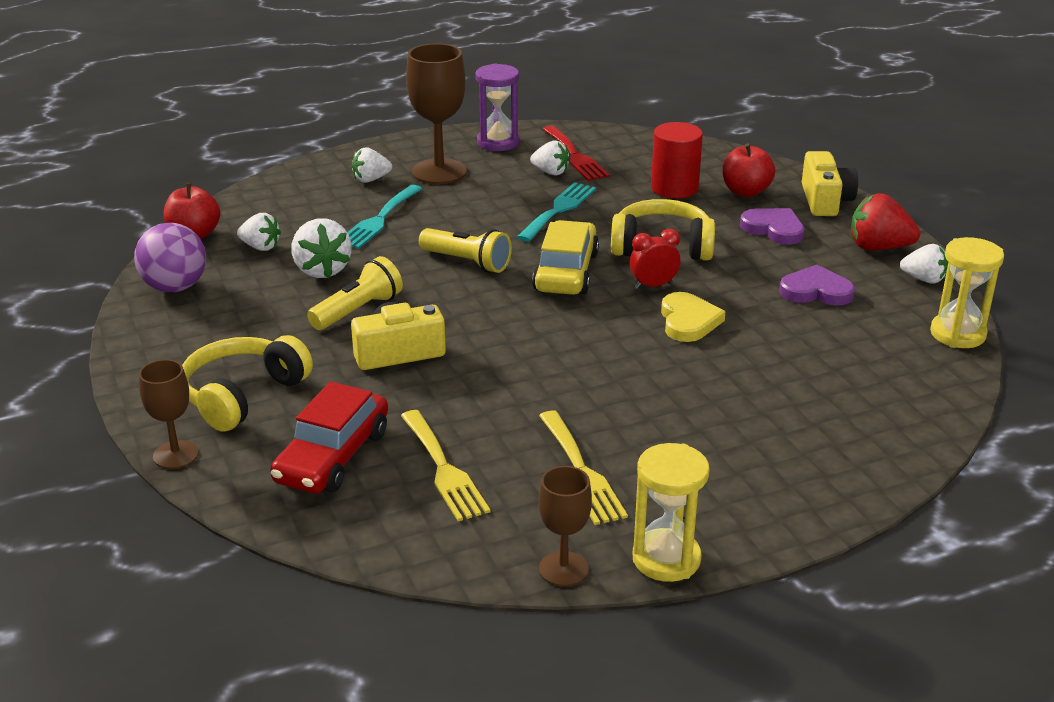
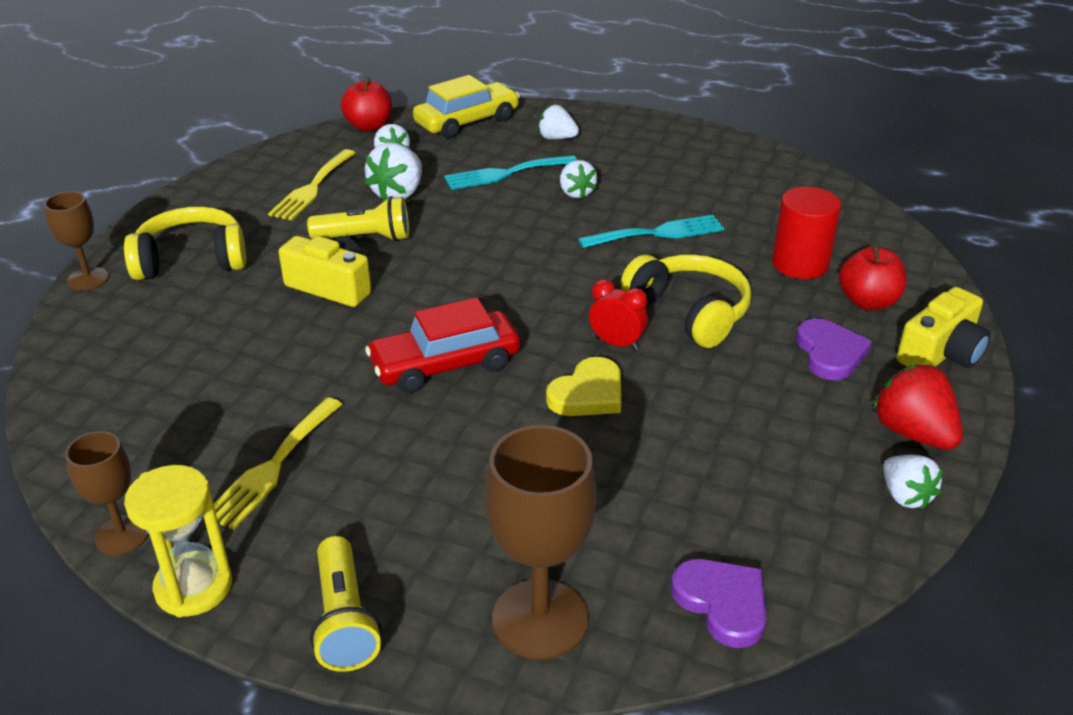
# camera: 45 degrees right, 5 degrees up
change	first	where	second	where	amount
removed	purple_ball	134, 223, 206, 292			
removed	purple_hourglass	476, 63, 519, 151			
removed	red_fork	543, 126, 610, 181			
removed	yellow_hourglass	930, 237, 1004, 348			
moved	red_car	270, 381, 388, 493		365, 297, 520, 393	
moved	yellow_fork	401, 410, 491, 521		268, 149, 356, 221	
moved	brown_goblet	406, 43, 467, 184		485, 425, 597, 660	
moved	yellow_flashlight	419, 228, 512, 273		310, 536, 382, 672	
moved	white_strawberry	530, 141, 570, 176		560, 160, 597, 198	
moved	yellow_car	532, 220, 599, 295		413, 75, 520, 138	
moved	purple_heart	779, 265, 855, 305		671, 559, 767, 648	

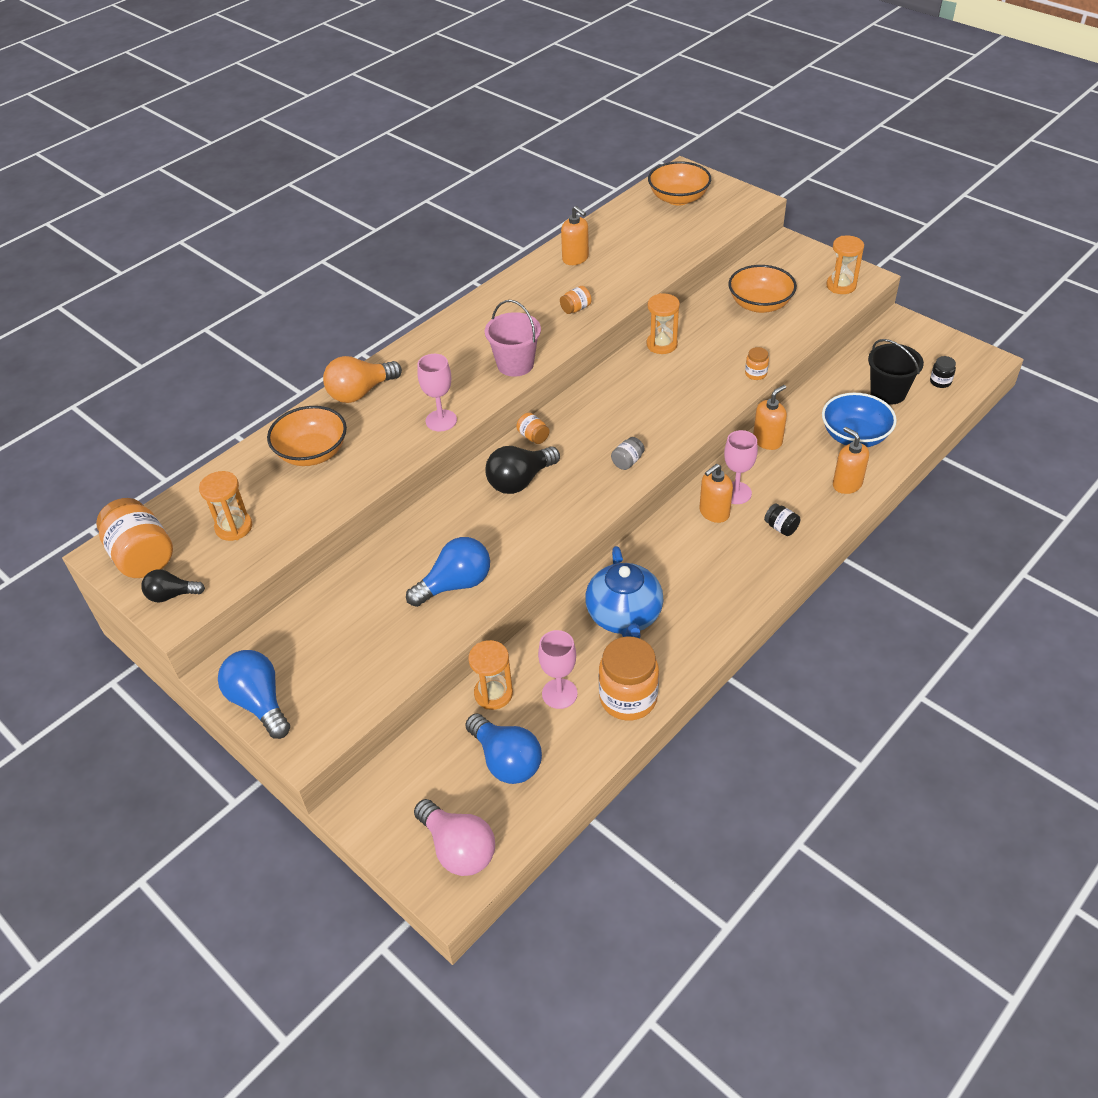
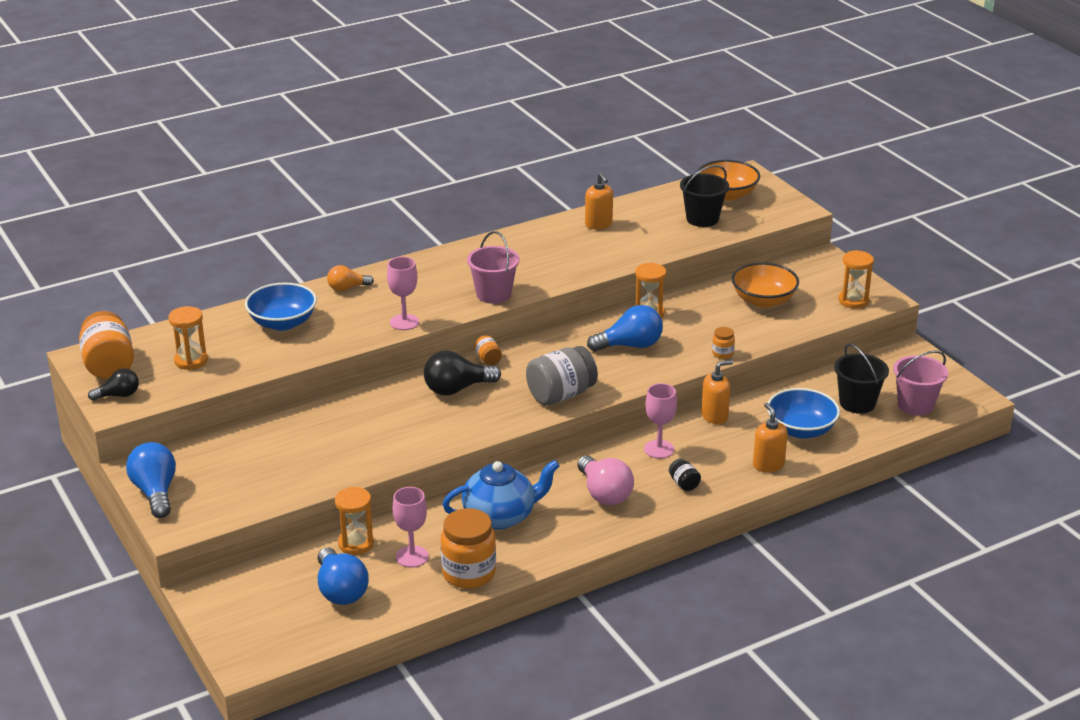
# camera: 15 degrees right, 15 degrees down
change	first	where	second	where	amount
removed	orange_jar	560, 286, 592, 314			
removed	orange_soap_dispenser	699, 464, 733, 523			
added			black_bucket	680, 165, 729, 227	
moved	blue_light_bulb	406, 537, 490, 607		587, 305, 663, 351	
moved	pink_light_bulb	414, 799, 495, 876		577, 456, 634, 505	
replaced	black_jar	930, 356, 956, 388	pink_bucket	893, 350, 948, 416	
recoloured	orange_bowl	267, 406, 347, 466	blue_bowl	245, 283, 317, 331	
turned	black_light_bulb	141, 569, 205, 603		88, 368, 139, 401	150 degrees clockwise
turned	blue_teapot	585, 546, 664, 638		443, 460, 559, 530	120 degrees counterclockwise
resized	orange_light_bulb	323, 356, 402, 403		327, 265, 374, 291	x0.61
resized	grey_jar	611, 437, 645, 470		526, 346, 598, 406	x2.16

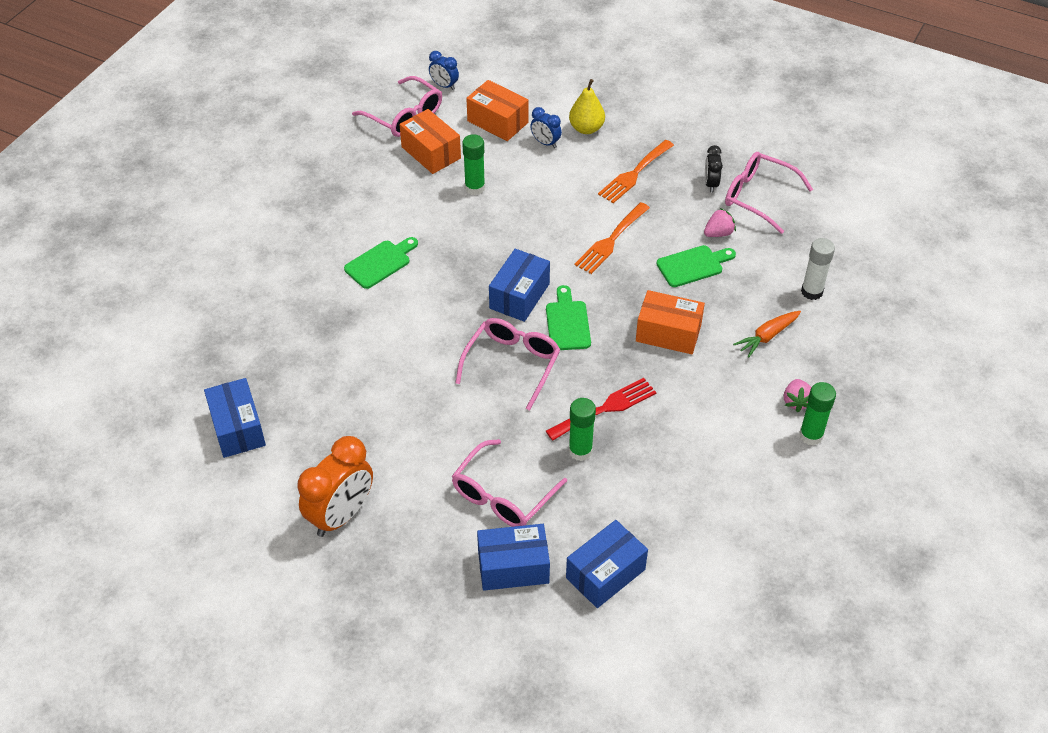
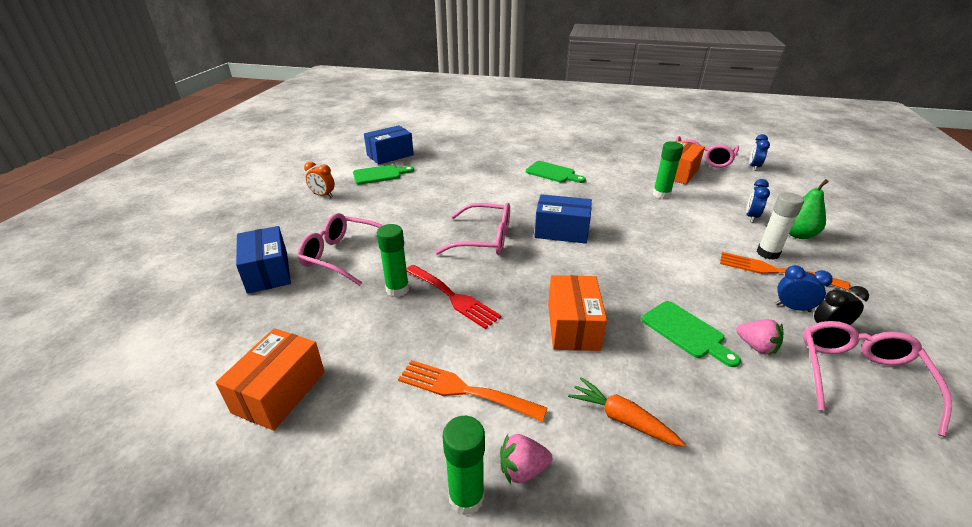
# camera: 75 degrees right, 15 degrees down
change	first	where	second	where	amount
removed	blue_box	566, 520, 648, 608			
added			blue_clock	775, 265, 833, 312	
moved	orange_box	466, 80, 529, 141		215, 328, 325, 431	
moved	green_cutting_board	546, 285, 591, 350		353, 165, 414, 185	
moved	orange_fork	575, 202, 650, 274		398, 360, 547, 422	
moved	white_glue_stick	801, 238, 835, 300		757, 192, 804, 260	
recoloured	yellow_pear	569, 79, 605, 134	green_pear	789, 179, 829, 239	
resized	orange_clock	297, 436, 373, 537		304, 162, 335, 198	x0.51

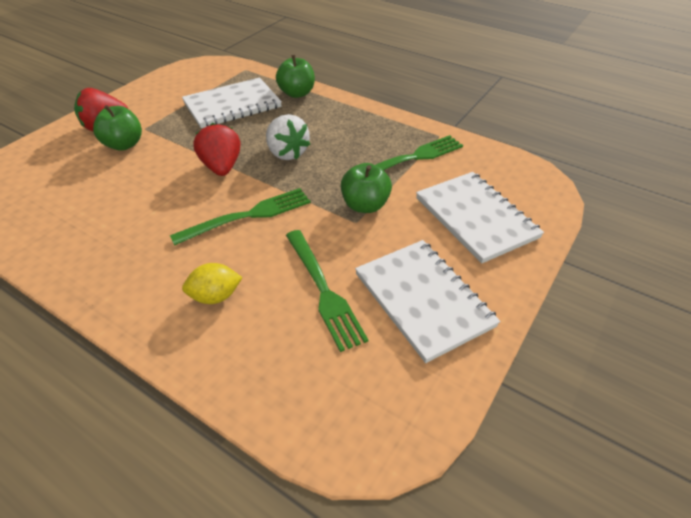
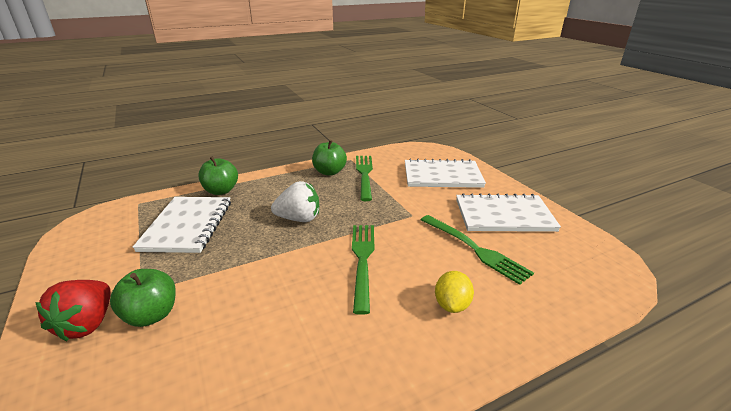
# camera: 60 degrees left, 15 degrees down
change	first	where	second	where	amount
removed	red_strawberry	193, 123, 241, 176			
moved	green_apple	341, 163, 392, 213		312, 140, 347, 176	
turned	green_fork	286, 230, 368, 352		421, 215, 534, 285	45 degrees clockwise

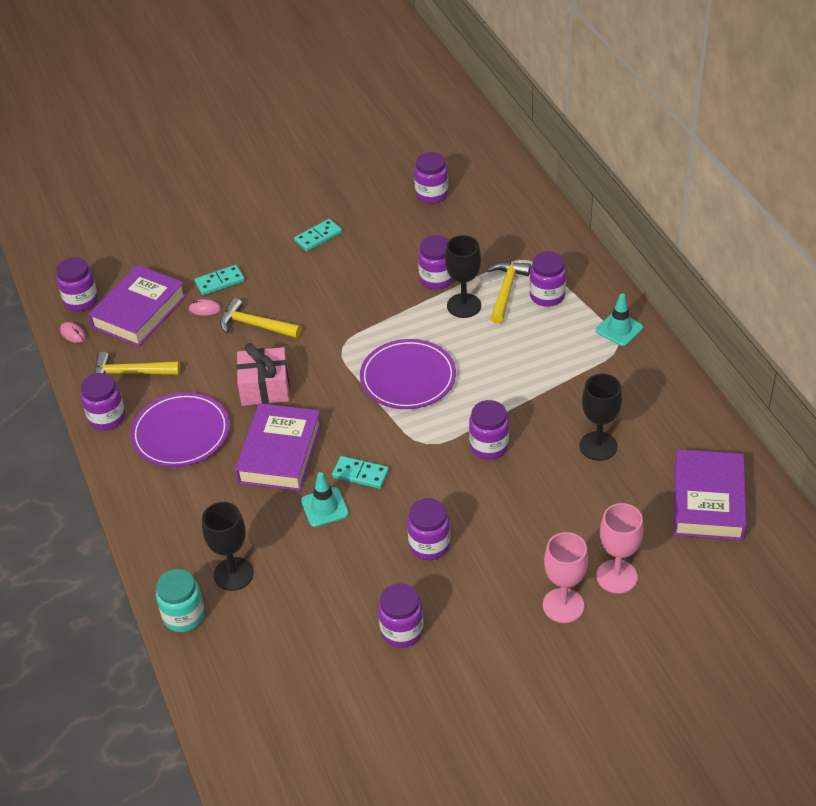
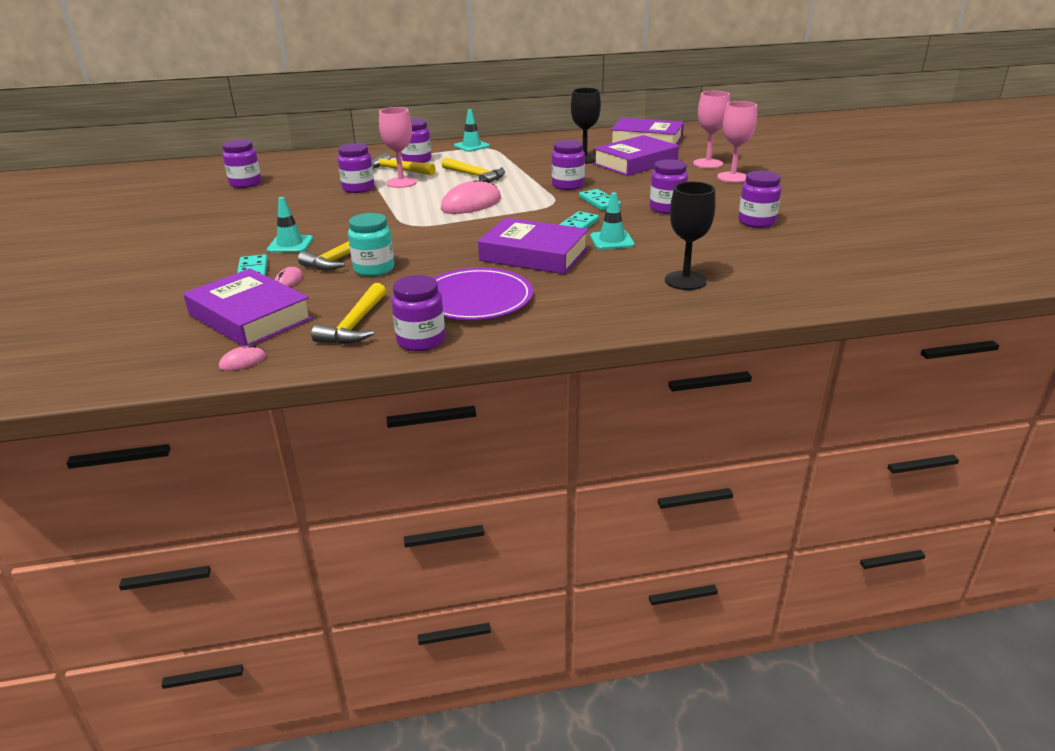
# camera: 80 degrees left, 15 degrees down
change	first	where	second	where	amount
removed	purple_jar	56, 257, 98, 311			
removed	pink_gift	236, 343, 289, 406			
added			turquoise_traffic_cone	267, 197, 313, 253	
added			yellow_hammer	442, 157, 505, 183	
added			purple_book	593, 135, 679, 176	
moved	turquoise_jar	156, 569, 205, 632		348, 213, 394, 277	
moved	turquoise_domino	294, 219, 342, 251		579, 189, 621, 211	
replaced	purple_plate	360, 339, 456, 409	pink_mouse	441, 177, 501, 214	
recoloured	black_goblet	445, 235, 481, 318	pink_goblet	379, 107, 417, 188	

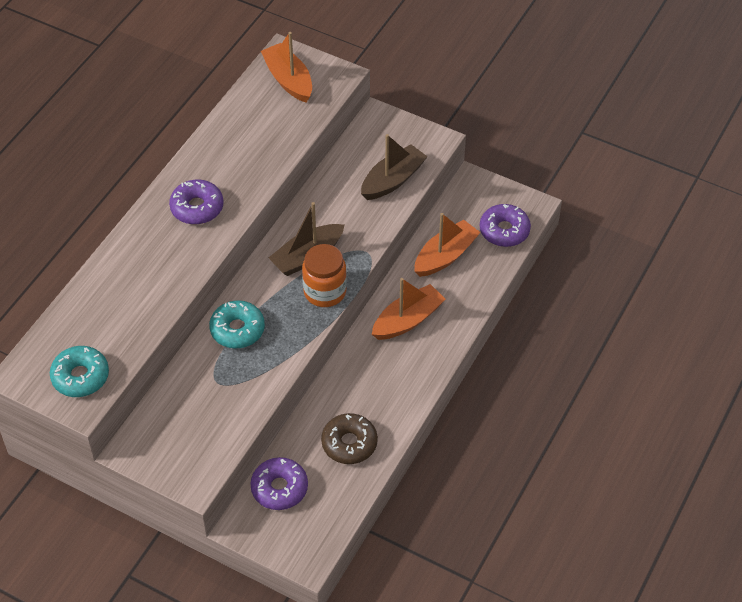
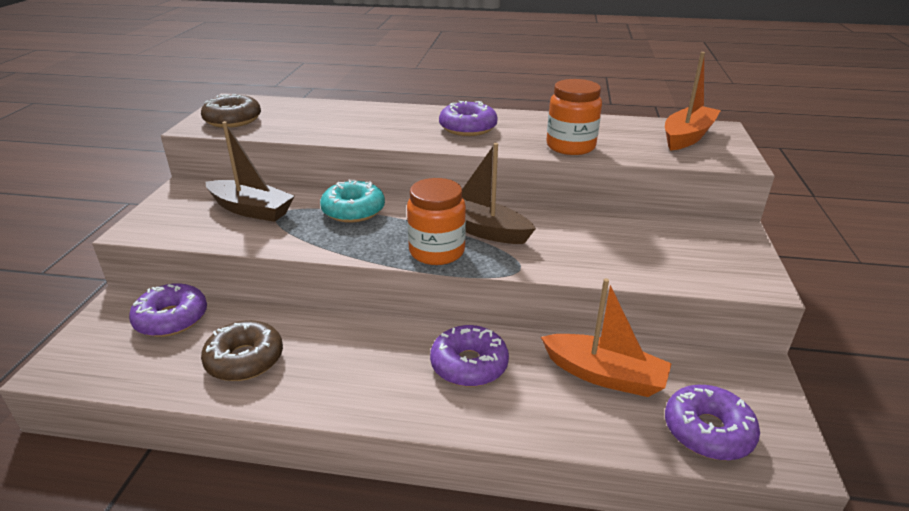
# camera: 70 degrees right, 20 degrees down
change	first	where	second	where	amount
added			orange_jar	546, 79, 602, 155	
moved	brown_boat	361, 134, 428, 200		205, 121, 295, 222	
replaced	orange_boat	372, 278, 446, 340	purple_donut	430, 325, 509, 387	
recoloured	turquoise_donut	50, 346, 109, 397	brown_donut	201, 94, 261, 128	

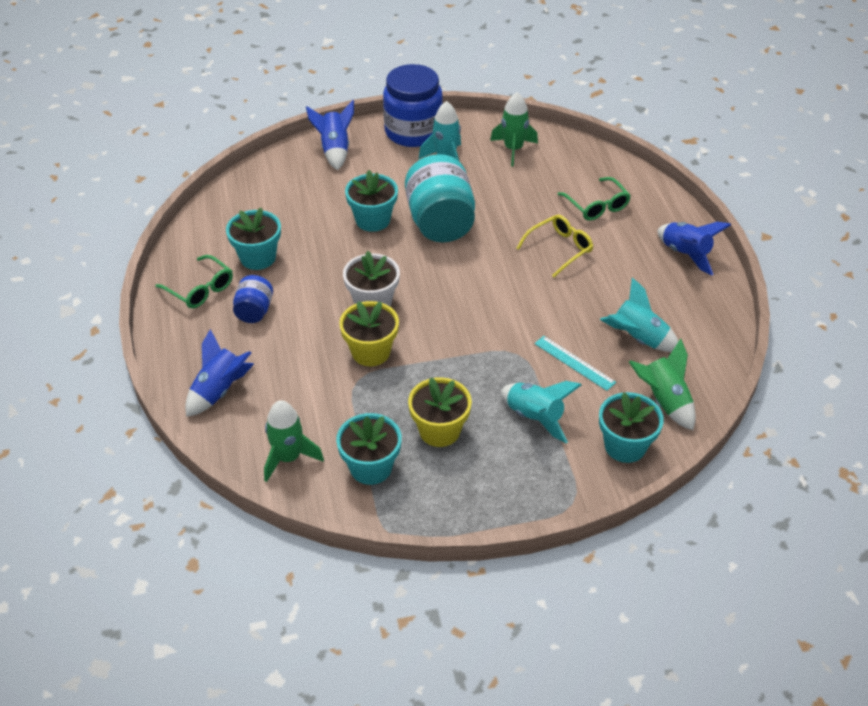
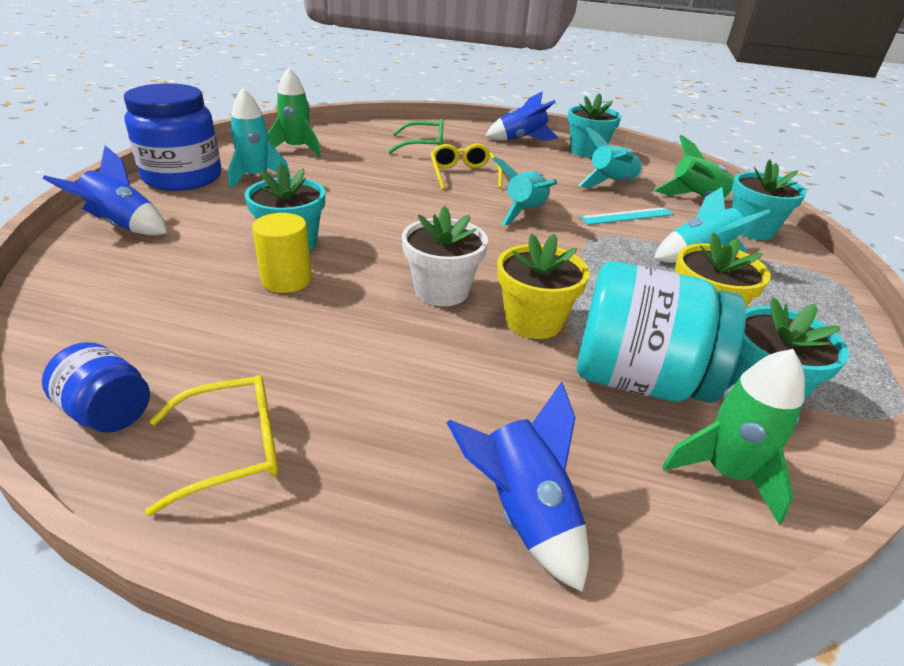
# camera: 65 degrees left, 10 degrees down
change	first	where	second	where	amount
added			yellow_cylinder	252, 213, 312, 293	
added			turquoise_rocket	493, 157, 557, 226	
moved	turquoise_flower_pot	226, 208, 281, 270		568, 93, 622, 158	
moved	blue_jar	233, 275, 273, 323		42, 342, 150, 433	
moved	turquoise_jar	405, 154, 475, 243		577, 261, 746, 403	
recoloured	green_glasses	155, 255, 233, 308	yellow_glasses	145, 375, 279, 516	

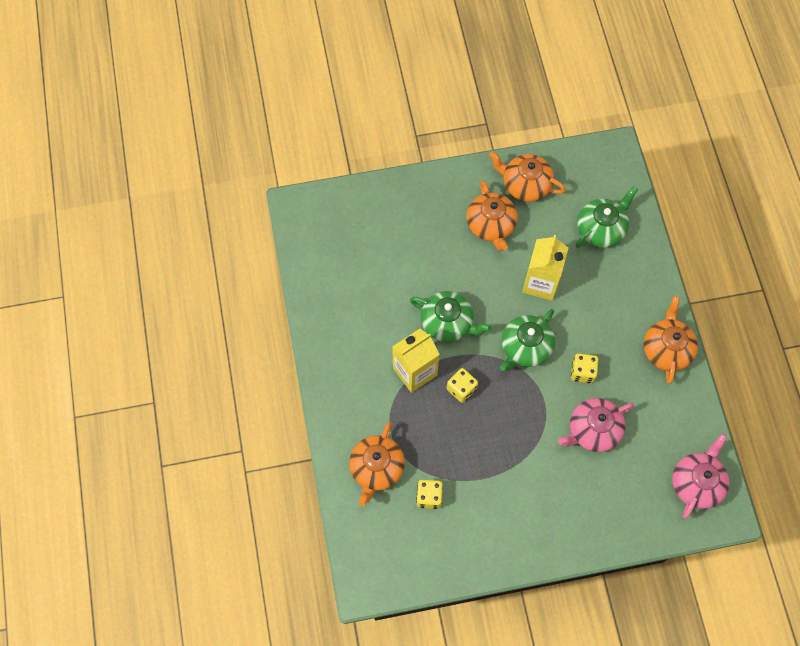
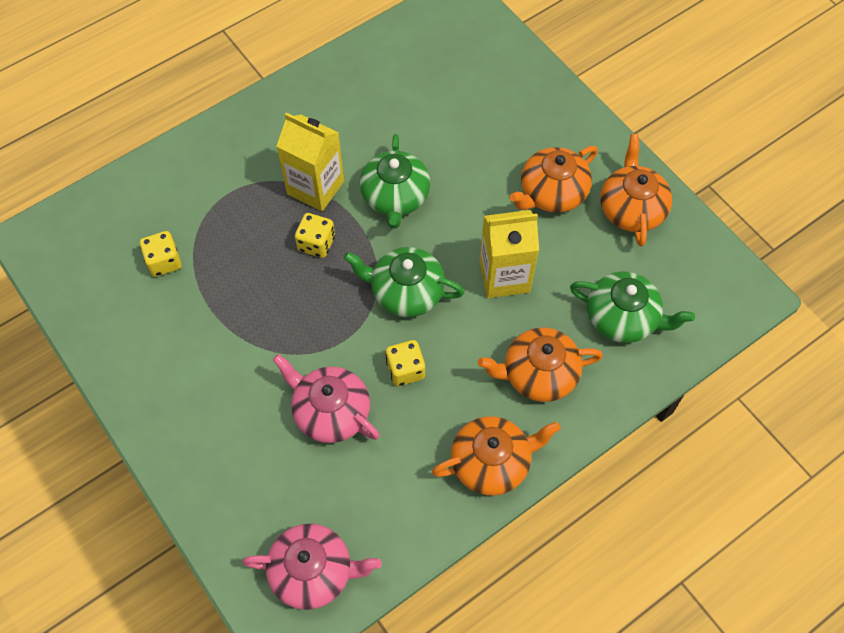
# camera: 65 degrees right, 5 degrees down
change	first	where	second	where	amount
moved	orange_teapot	349, 422, 405, 506		478, 328, 603, 402	

